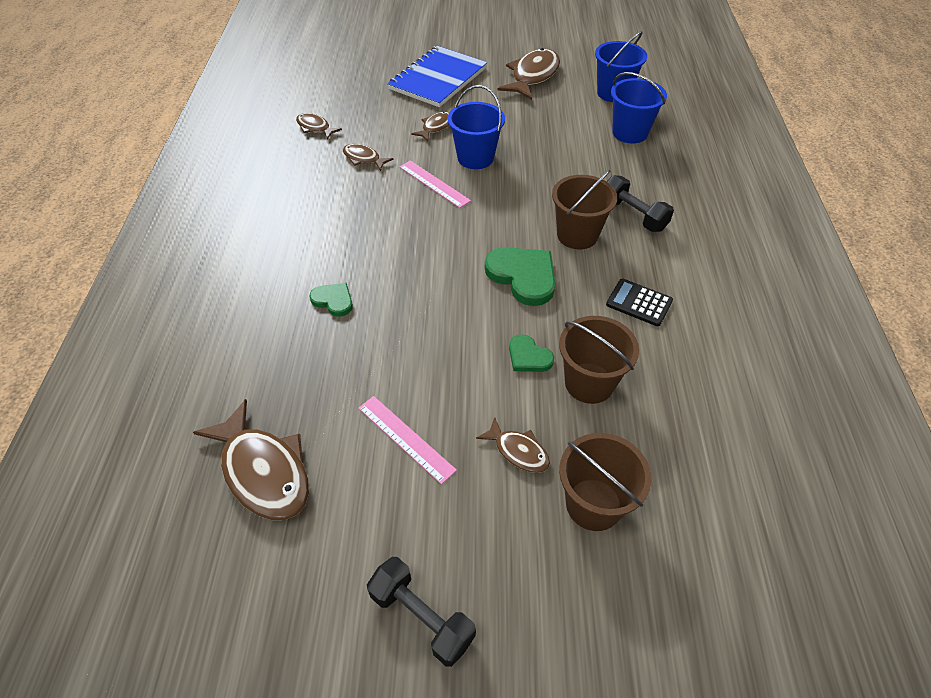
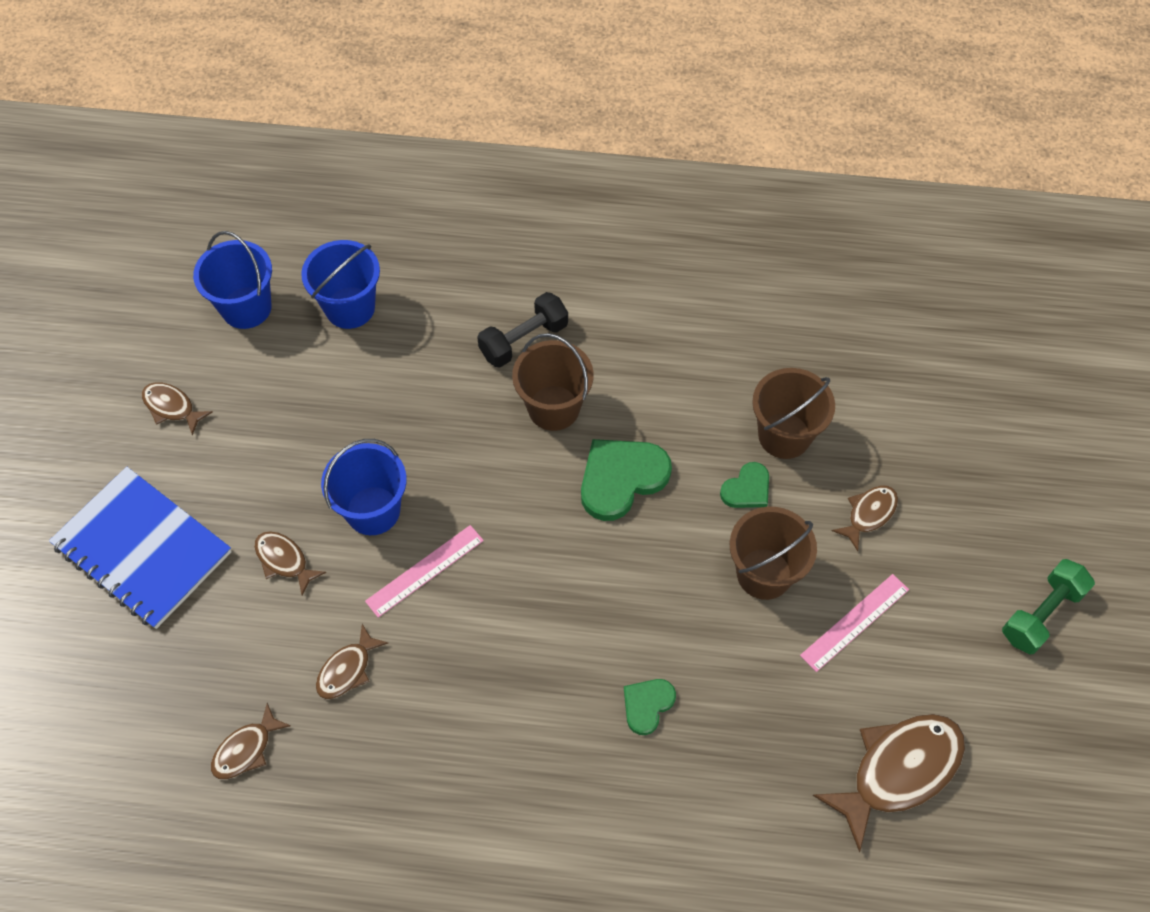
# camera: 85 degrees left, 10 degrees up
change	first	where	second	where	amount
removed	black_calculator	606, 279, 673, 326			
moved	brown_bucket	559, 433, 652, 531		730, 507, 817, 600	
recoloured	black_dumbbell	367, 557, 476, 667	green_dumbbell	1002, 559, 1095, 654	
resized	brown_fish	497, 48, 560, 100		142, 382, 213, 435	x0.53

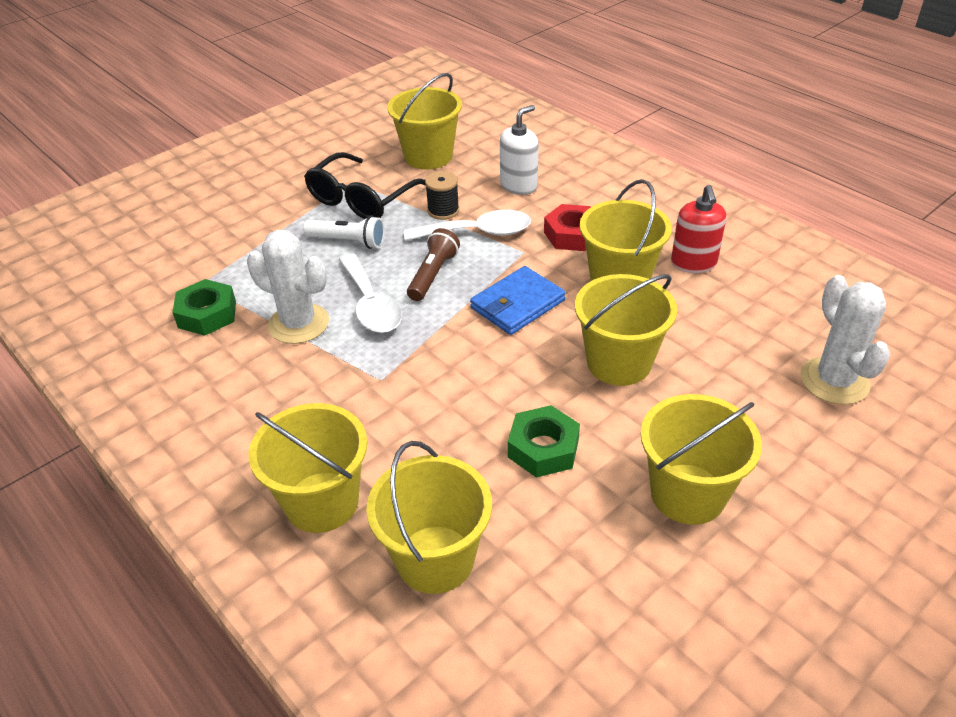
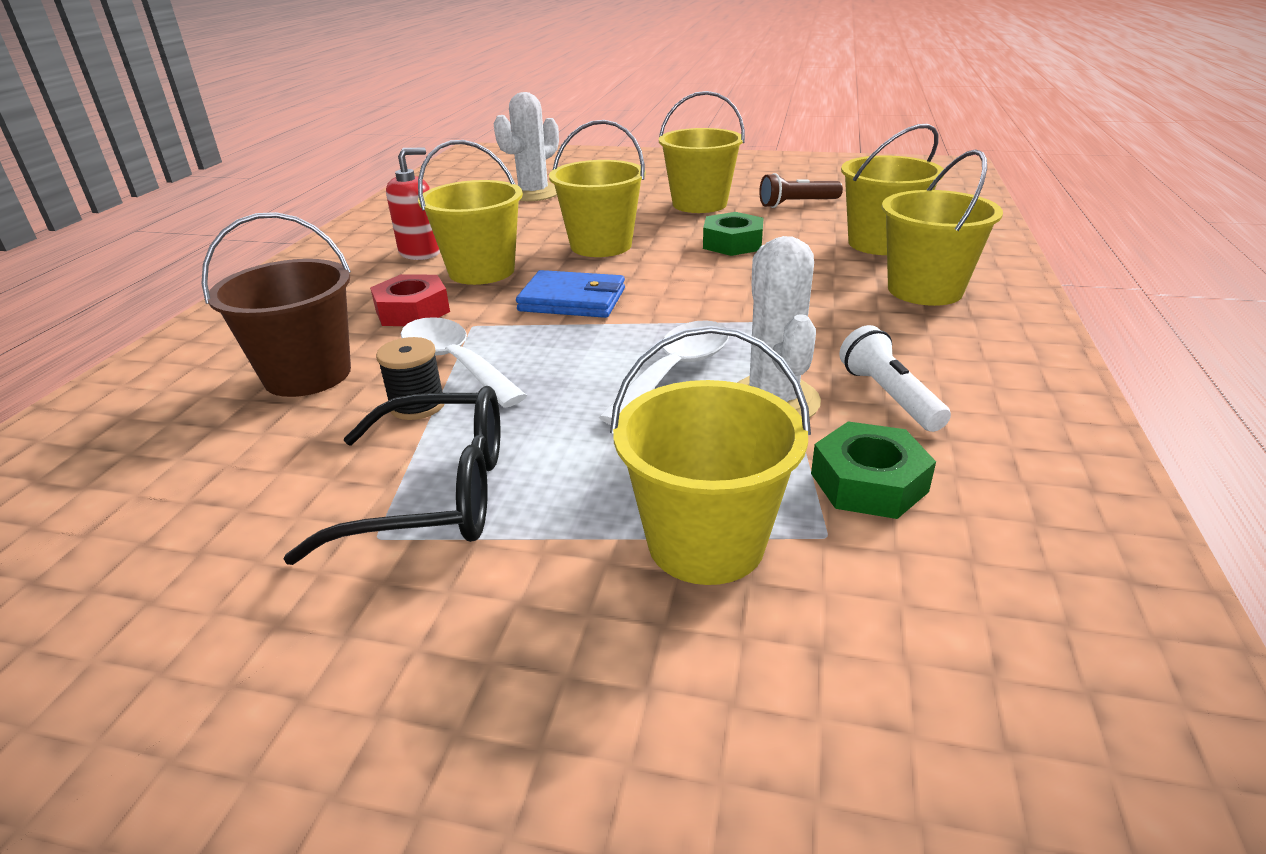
# camera: 125 degrees left, 10 degrees down
change	first	where	second	where	amount
moved	white_flashlight	303, 216, 385, 249		839, 325, 951, 432	
moved	yellow_bucket	387, 73, 462, 169		610, 326, 811, 585	
moved	brown_flashlight	407, 228, 460, 301		759, 173, 843, 208	
replaced	white_soap_dispenser	500, 105, 539, 195	brown_bucket	202, 212, 351, 397	

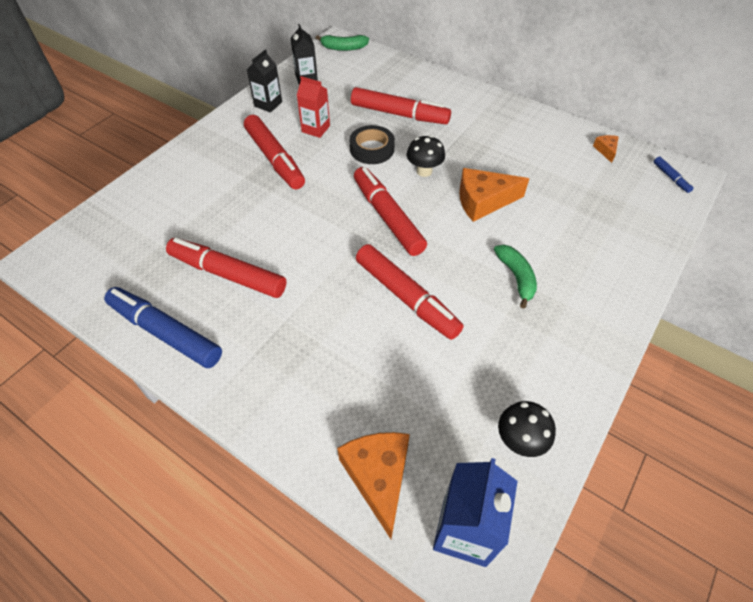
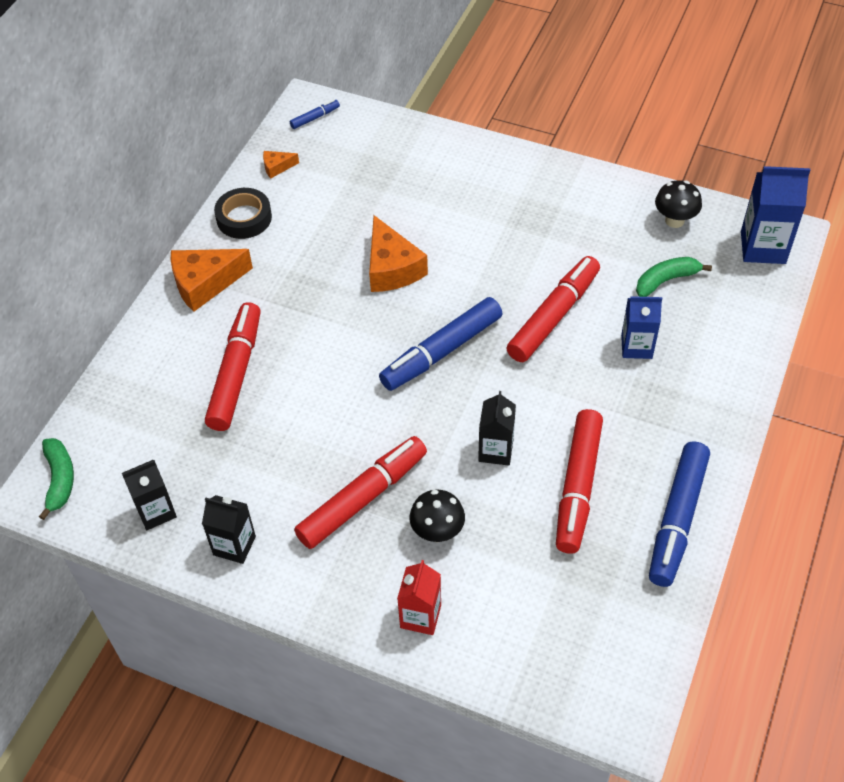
# camera: 100 degrees left, 0 degrees up
change	first	where	second	where	amount
added			black_carton	478, 391, 516, 466	
added			blue_carton	621, 296, 662, 359	
moved	red_carton	297, 76, 330, 138		397, 560, 441, 635	
moved	orange_cheese	337, 432, 410, 539		170, 249, 253, 312	
moved	black_tape	350, 125, 395, 164		214, 188, 272, 239	
moved	black_mushroom	407, 135, 445, 177		409, 490, 465, 542	
moved	green_banana	494, 245, 537, 309		636, 257, 712, 297	
recoloured	red_marker	354, 167, 427, 256	blue_marker	379, 297, 502, 391	

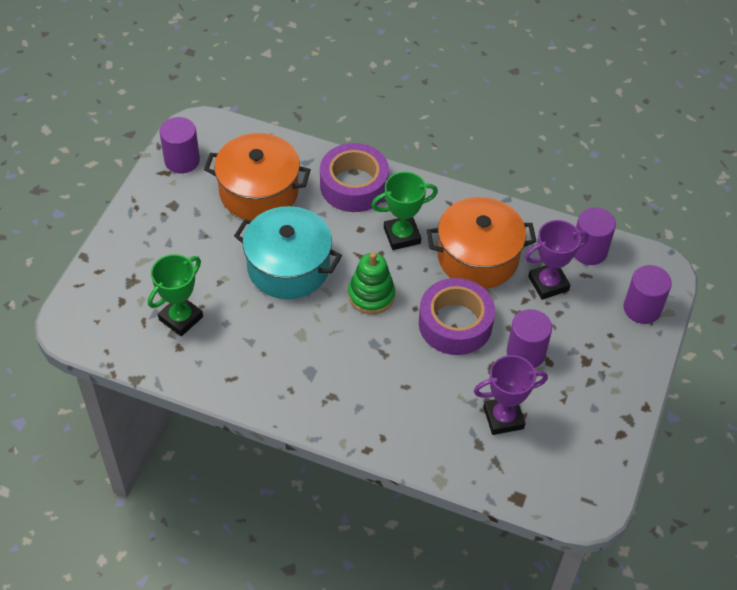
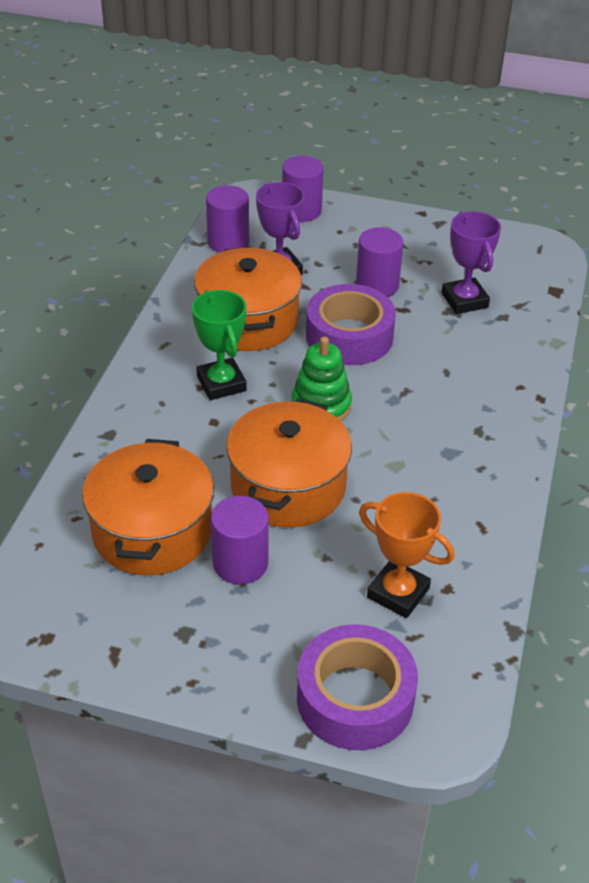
# camera: 95 degrees left, 10 degrees down
change	first	where	second	where	amount
moved	purple_cylinder	160, 117, 200, 174		211, 496, 269, 585	
moved	purple_tape	320, 143, 389, 212		297, 624, 418, 750	
recoloured	green_trophy	148, 254, 203, 336	orange_trophy	359, 492, 455, 618	
recoloured	turquoise_pot	234, 206, 342, 299	orange_pot	226, 399, 352, 528	

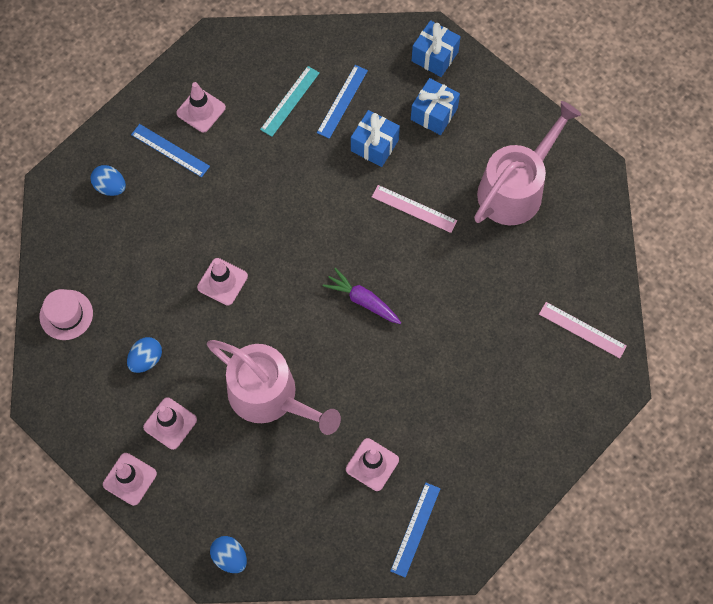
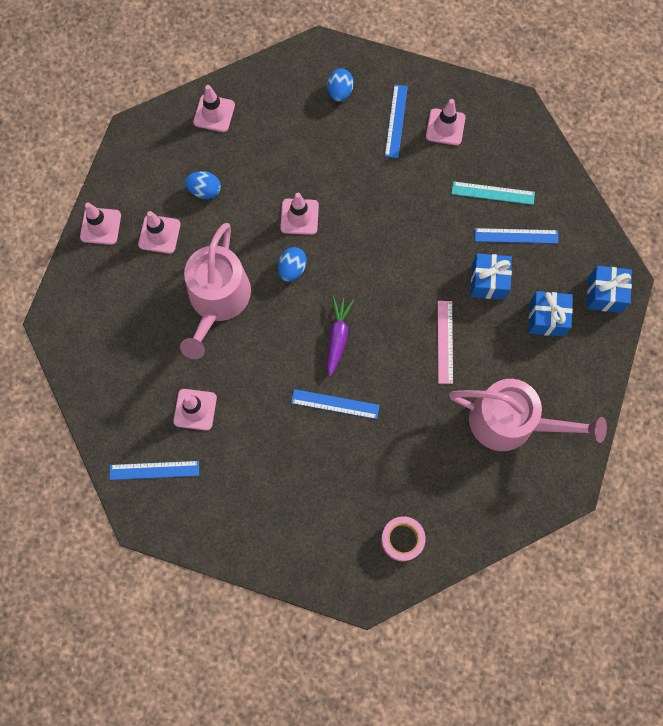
# camera: 65 degrees right, 5 degrees up
change	first	where	second	where	amount
added			blue_ruler	291, 389, 380, 419	
moved	blue_egg	210, 536, 247, 573		278, 247, 307, 282	
replaced	pink_hat	39, 289, 93, 340	pink_traffic_cone	193, 85, 235, 132	
replaced	pink_ruler	539, 302, 627, 358	pink_tape	381, 516, 426, 561	

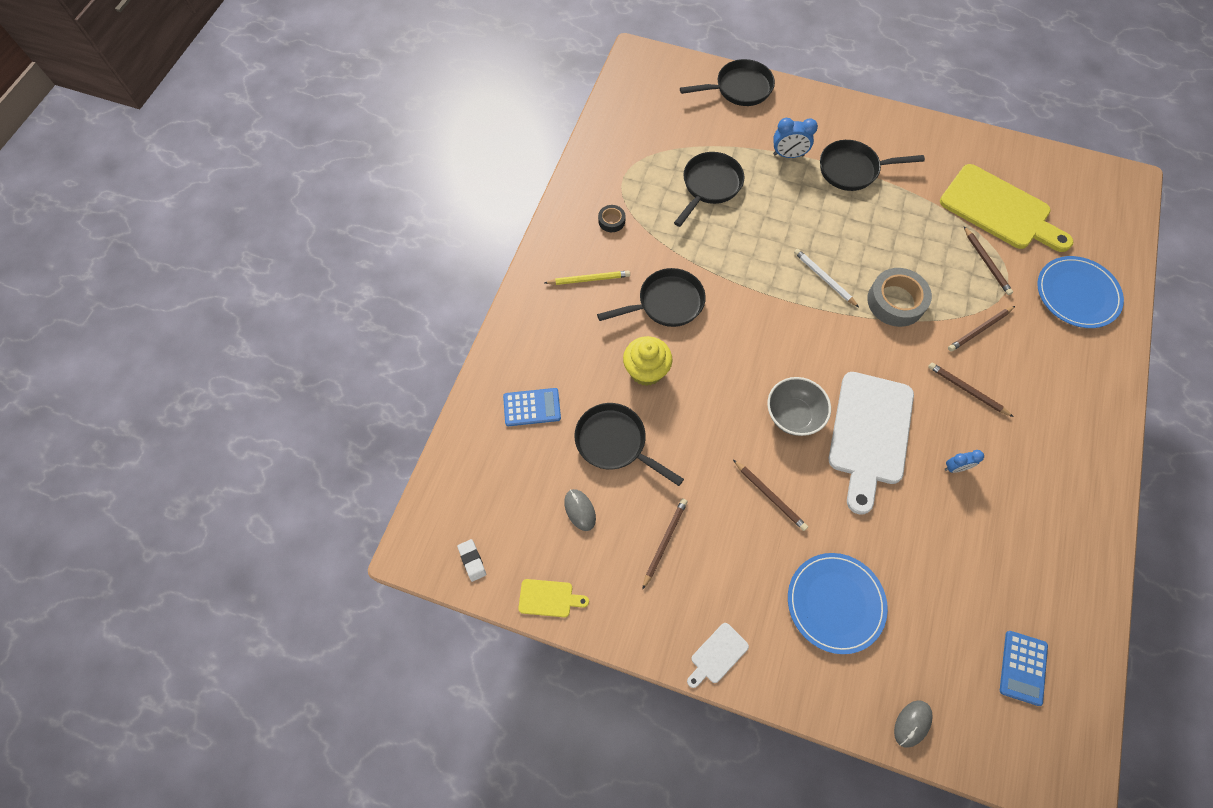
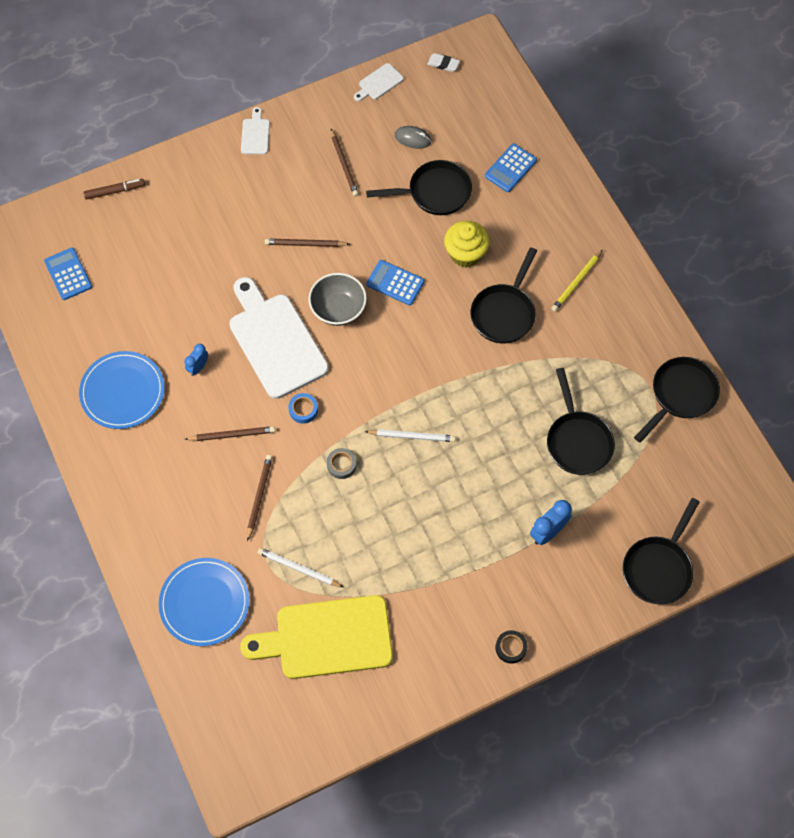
# camera: 135 degrees right, 0 degrees up
change	first	where	second	where	amount
added			blue_tape	288, 393, 318, 424	
added			blue_calculator	366, 260, 425, 305	
moved	black_tape	598, 205, 626, 232		495, 630, 528, 664	
moved	blue_plate	788, 553, 888, 654		79, 351, 165, 429	
moved	black_pan	820, 140, 925, 191		634, 357, 720, 443	
replaced	grey_mouse	894, 700, 933, 748	brown_marker	84, 179, 145, 200	
recoloured	yellow_cutting_board	518, 579, 589, 617	white_cutting_board	354, 63, 404, 101	
recoloured	brown_pencil	964, 226, 1013, 295	white_pencil	258, 548, 343, 587	
resized	grey_tape	867, 268, 932, 327		327, 448, 357, 479	x0.50

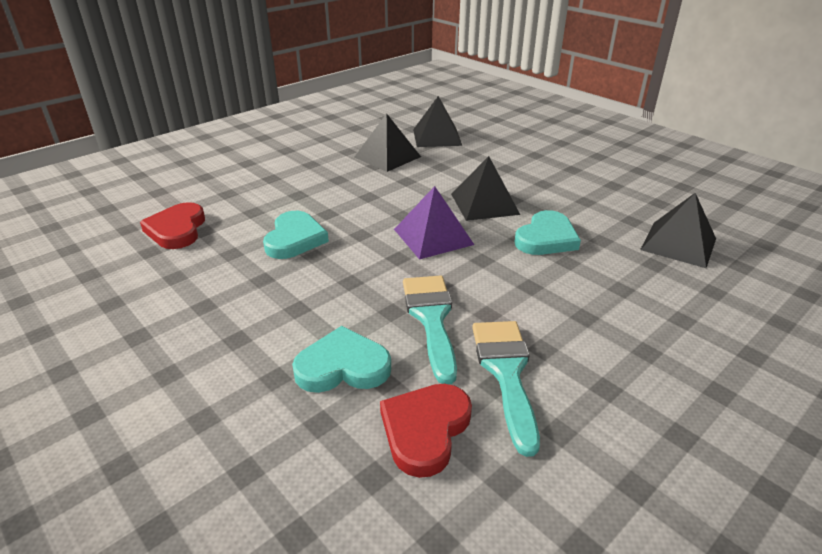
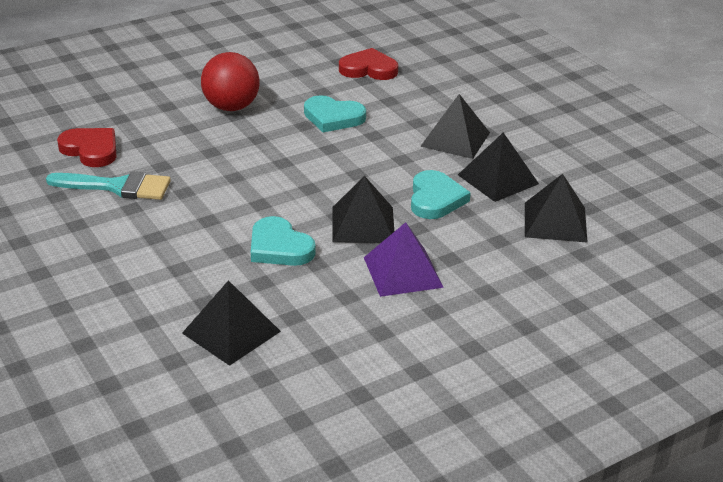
# camera: 100 degrees right, 0 degrees up
change	first	where	second	where	amount
removed	turquoise_brush	403, 276, 457, 384			
added			red_ball	201, 52, 260, 111	
added			black_pyramid	420, 94, 490, 159	
moved	turquoise_heart	292, 326, 391, 393		411, 170, 471, 219	
moved	purple_pyramid	394, 186, 474, 259		364, 222, 444, 297	

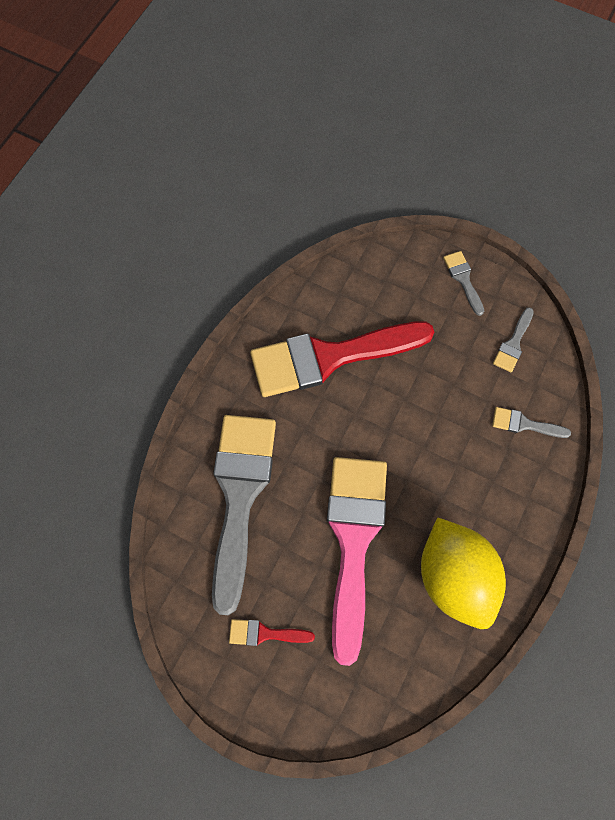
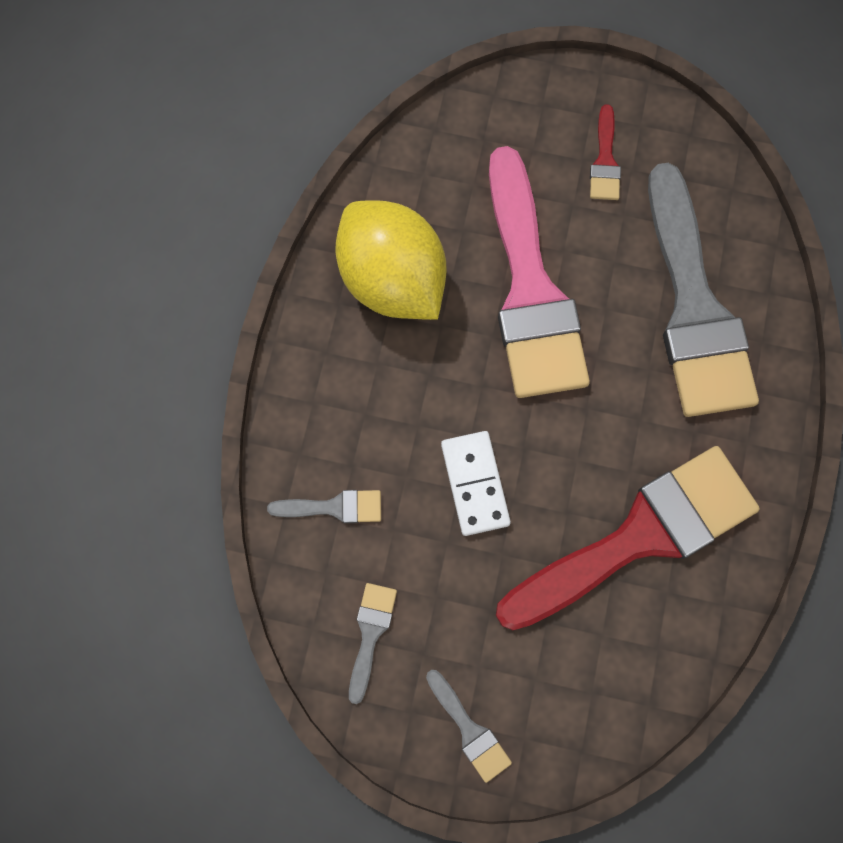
# camera: 165 degrees right, 5 degrees up
change	first	where	second	where	amount
added			white_domino	441, 431, 511, 536	
turned	red_brush	229, 619, 315, 646		590, 104, 621, 200	105 degrees clockwise

